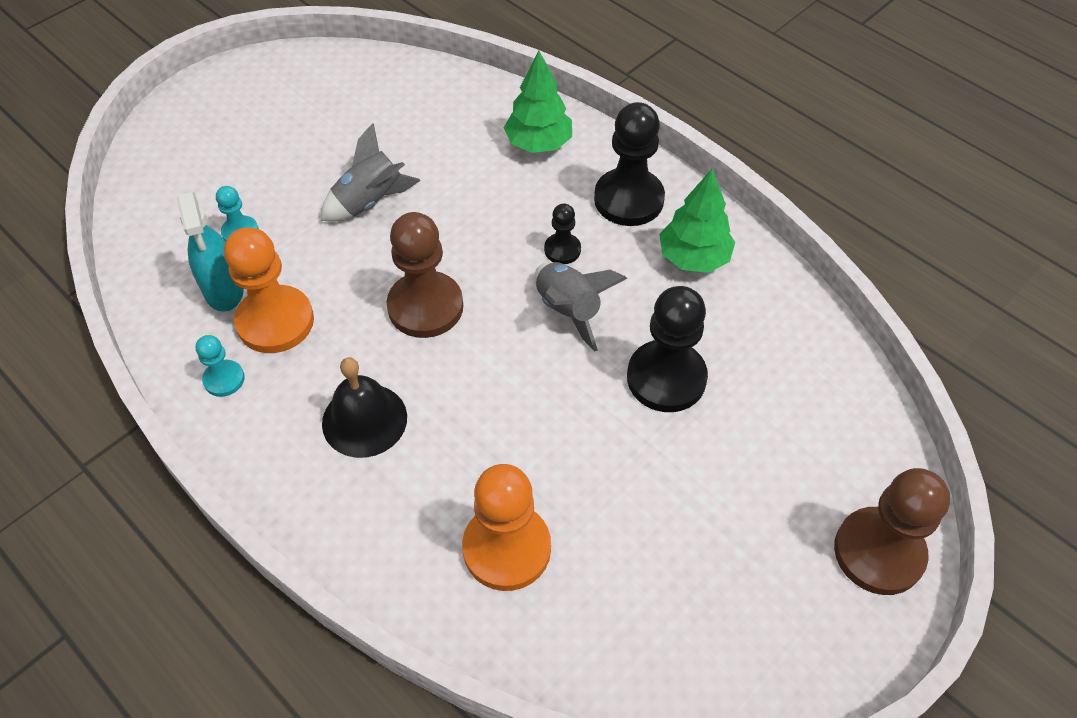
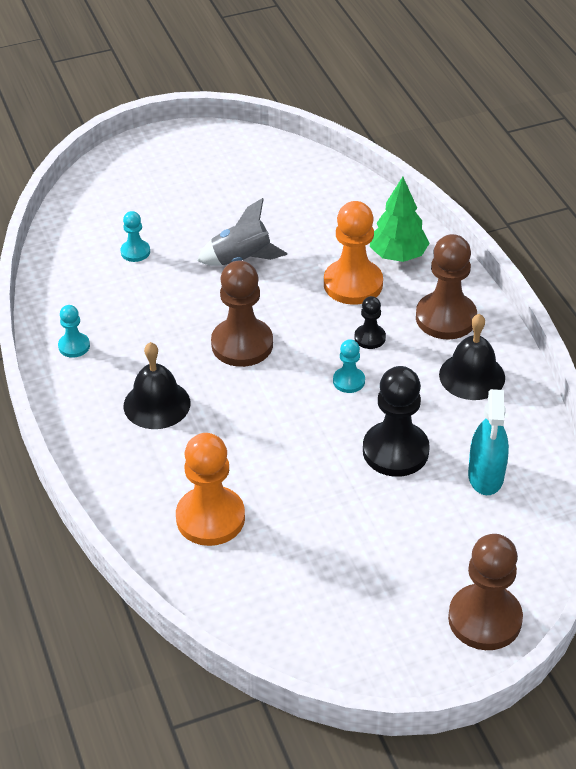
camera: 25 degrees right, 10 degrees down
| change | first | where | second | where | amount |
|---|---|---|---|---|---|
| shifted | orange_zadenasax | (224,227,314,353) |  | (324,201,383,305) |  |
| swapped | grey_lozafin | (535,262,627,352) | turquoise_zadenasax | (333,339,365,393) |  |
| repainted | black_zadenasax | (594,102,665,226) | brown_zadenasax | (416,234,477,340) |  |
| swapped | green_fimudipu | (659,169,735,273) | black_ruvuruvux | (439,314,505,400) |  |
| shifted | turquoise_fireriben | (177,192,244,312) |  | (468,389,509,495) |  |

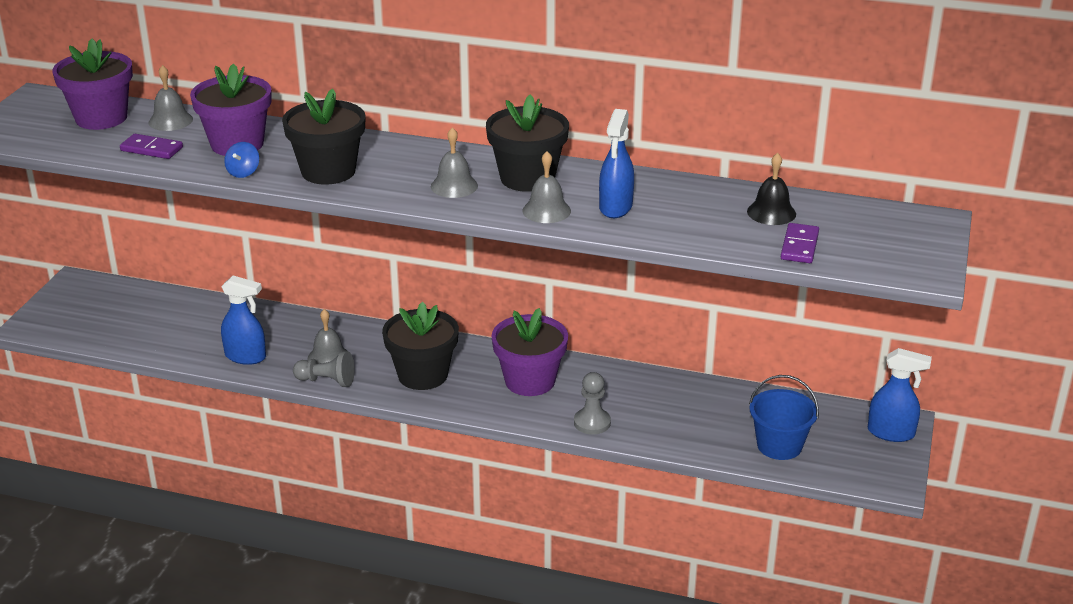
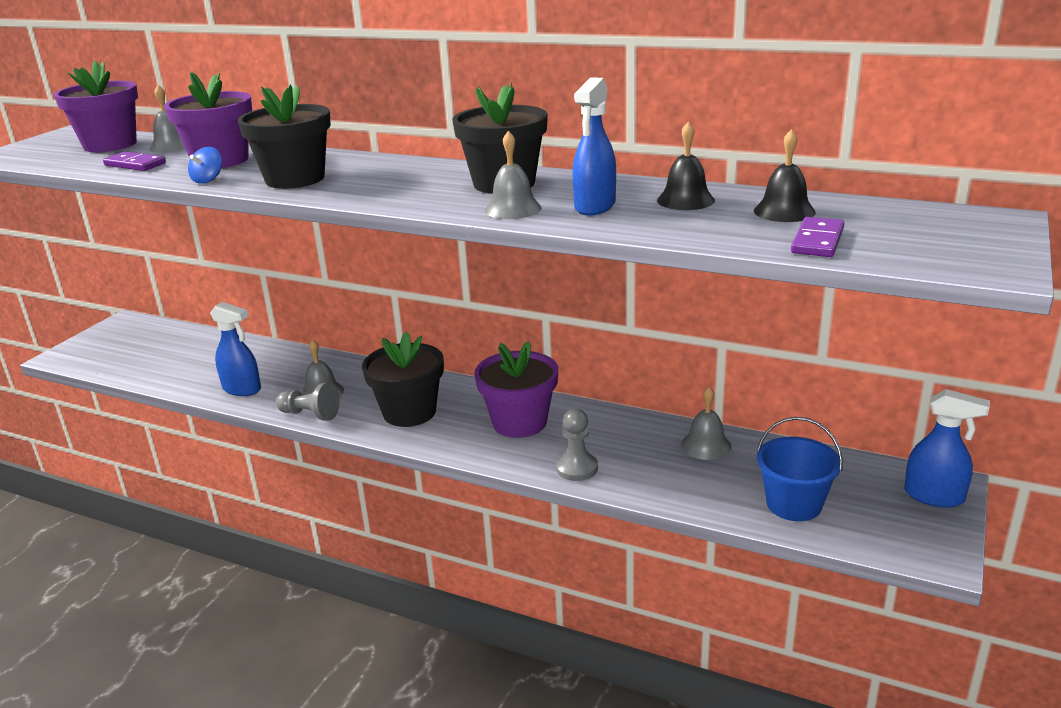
camera: 10 degrees right, 5 degrees down
| change | first | where | second | where | amount |
|---|---|---|---|---|---|
| new |  |  | black_ruvuruvux | (657,121,715,210) |  |
| shifted | grey_ruvuruvux | (431,127,478,198) |  | (681,387,731,460) |  |

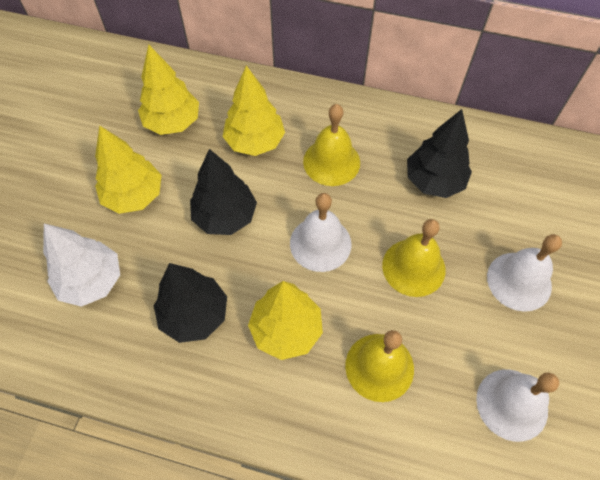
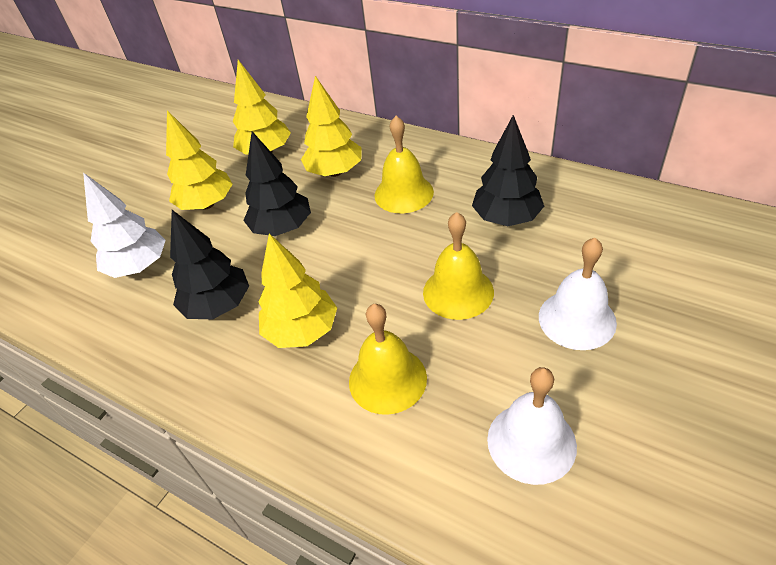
camera: 20 degrees right, 15 degrees down
| change | first | where | second | where | amount |
|---|---|---|---|---|---|
| gone | white_ruvuruvux | (290,193,351,272) |  |  |  |

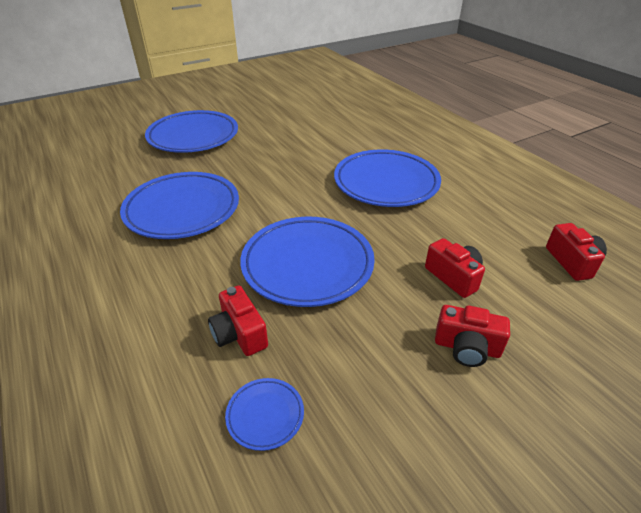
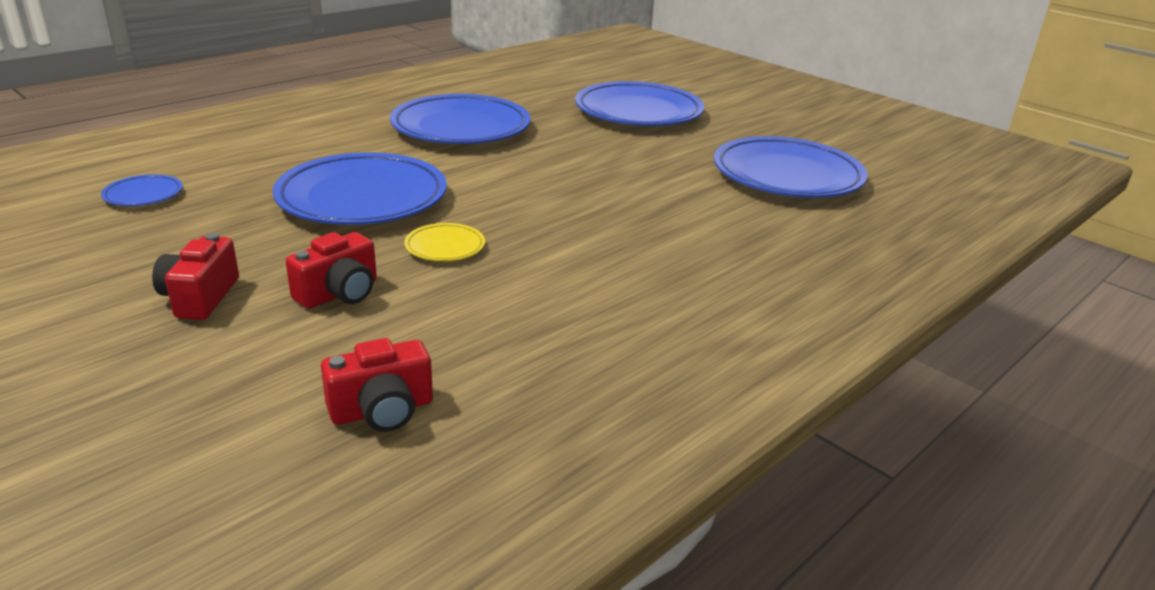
camera: 75 degrees right, 10 degrees down
| change | first | where | second | where | amount |
|---|---|---|---|---|---|
| new |  |  | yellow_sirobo | (404,223,485,261) |  |
| shifted | blue_sirobo | (334,150,441,207) |  | (714,136,868,198) |  |
| gone | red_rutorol | (208,285,268,356) |  |  |  |

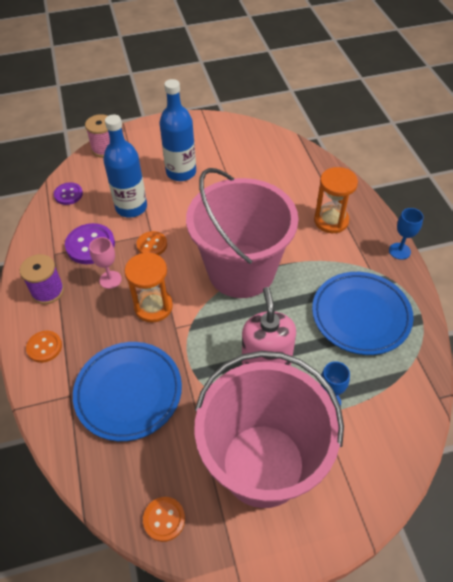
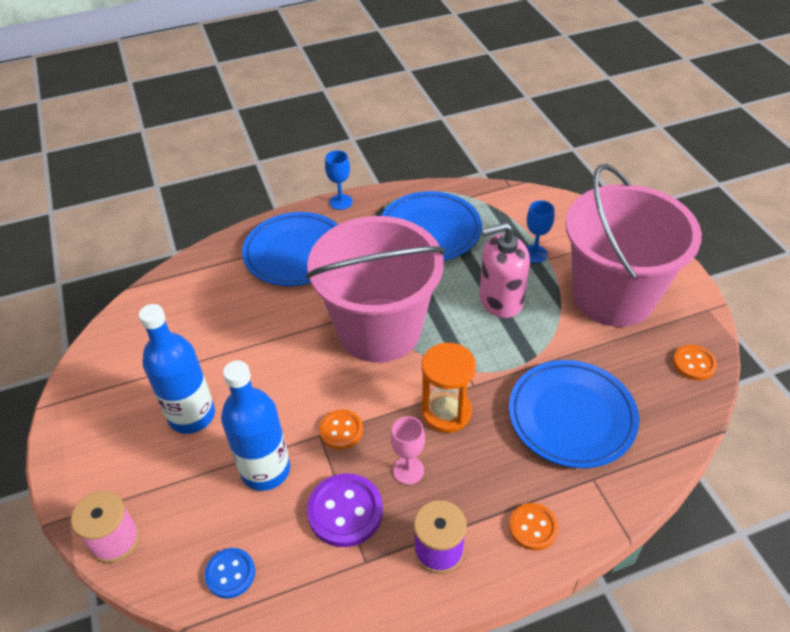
camera: 95 degrees left, 5 degrees down
| change | first | where | second | where | amount |
|---|---|---|---|---|---|
| repainted | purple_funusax | (54,182,83,205) | blue_funusax | (204,548,255,598) |  |
| swapped | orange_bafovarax | (314,167,358,233) | blue_sirobo | (242,212,338,286) |  |

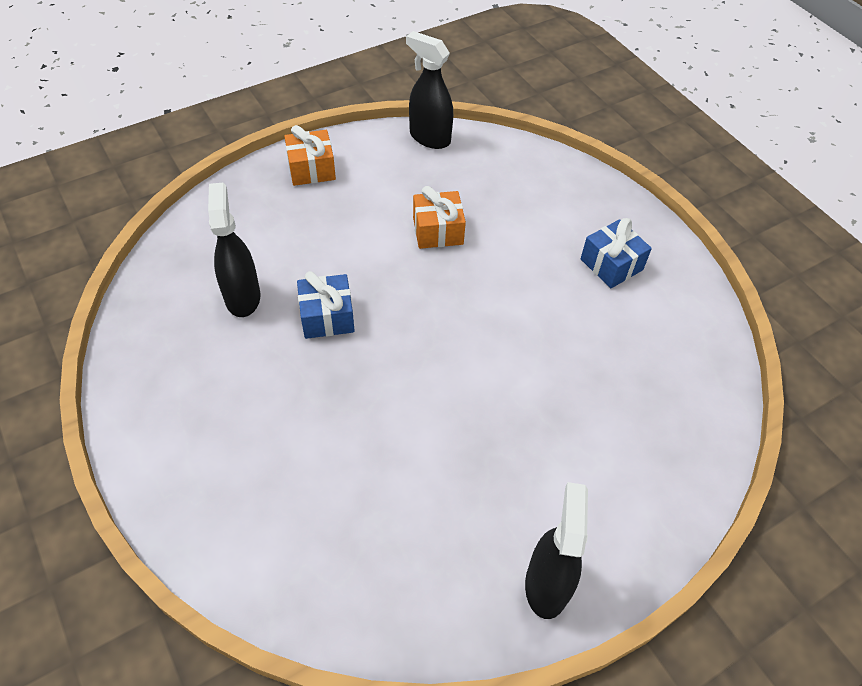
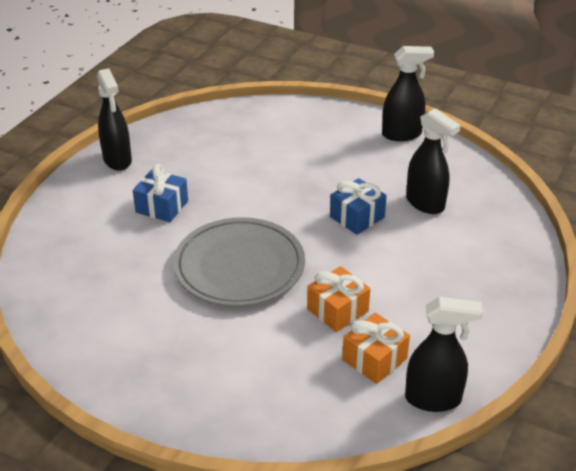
camera: 150 degrees right, 15 degrees down
| change | first | where | second | where | amount |
|---|---|---|---|---|---|
| shifted | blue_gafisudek | (581,218,652,288) |  | (133,164,188,222) |  |
| new |  |  | grey_sirobo | (173,217,305,306) |  |
| shifted | orange_gafisudek | (284,125,336,186) |  | (342,313,410,384) |  |
| new |  |  | black_fireriben | (382,46,434,141) |  |

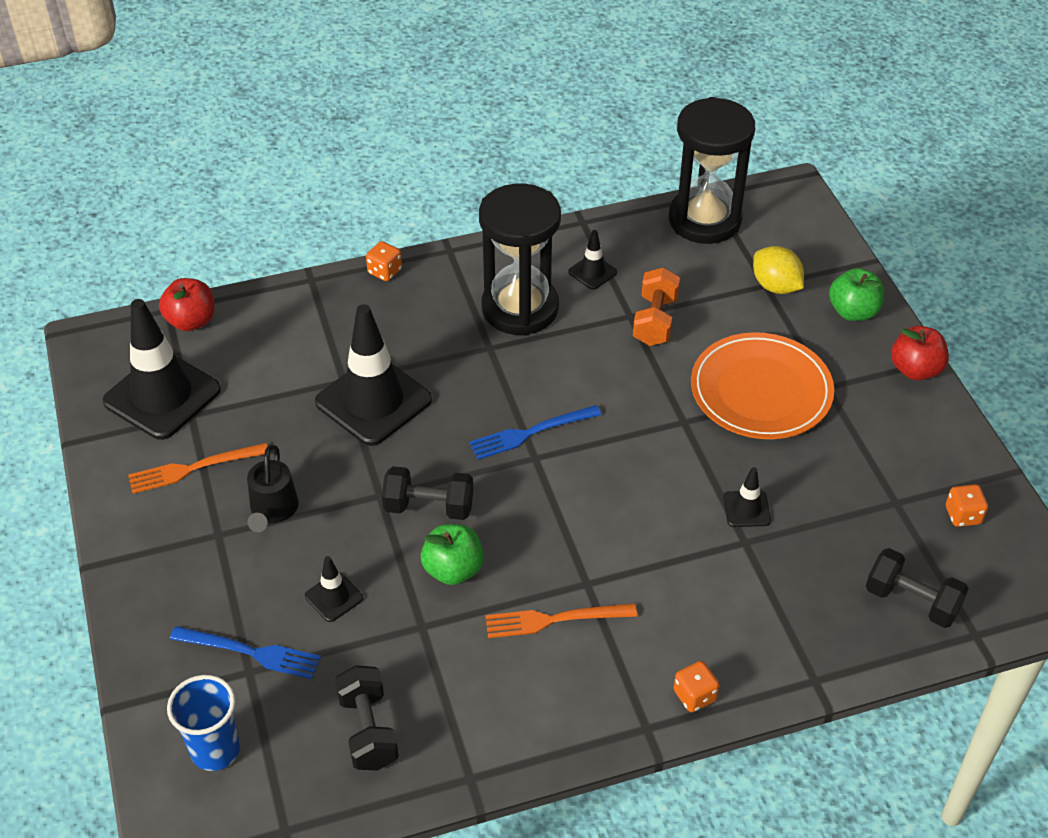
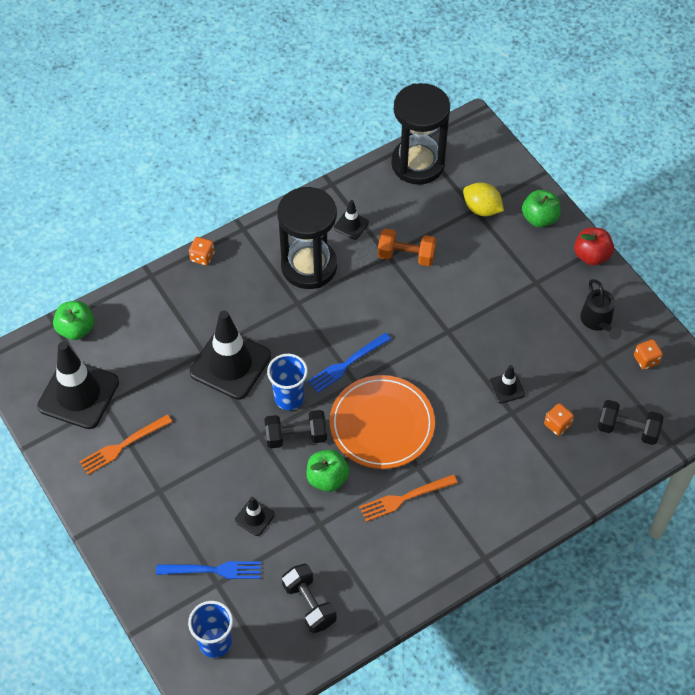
camera: 15 degrees left, 10 degrees up
| change | first | where | second | where | amount |
|---|---|---|---|---|---|
| repainted | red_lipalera | (159,278,215,331) | green_lipalera | (53,301,94,340) |  |
| new |  |  | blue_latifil | (267,354,308,410) |  |
| shifted | orange_sirobo | (691,332,834,439) |  | (330,375,435,469) |  |
| rotated | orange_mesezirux | (633,267,680,346) |  | (378,229,437,266) | 75 degrees counterclockwise |
| shifted | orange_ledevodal | (674,661,719,712) |  | (544,403,574,436) |  |
| shifted | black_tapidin | (247,445,299,532) |  | (580,279,622,340) |  |

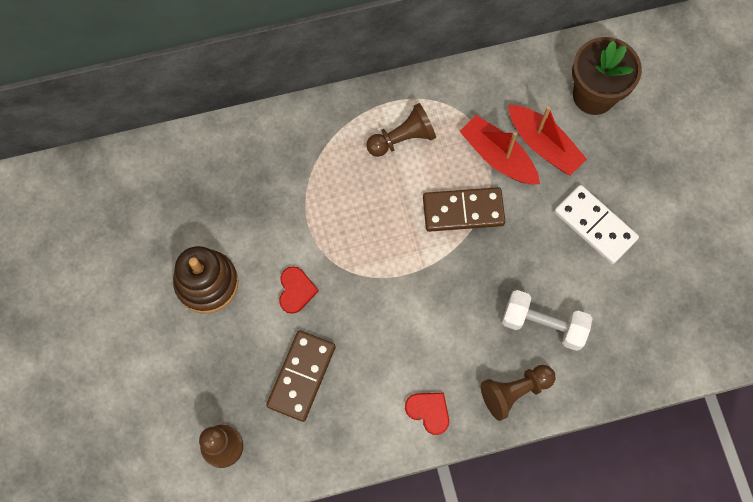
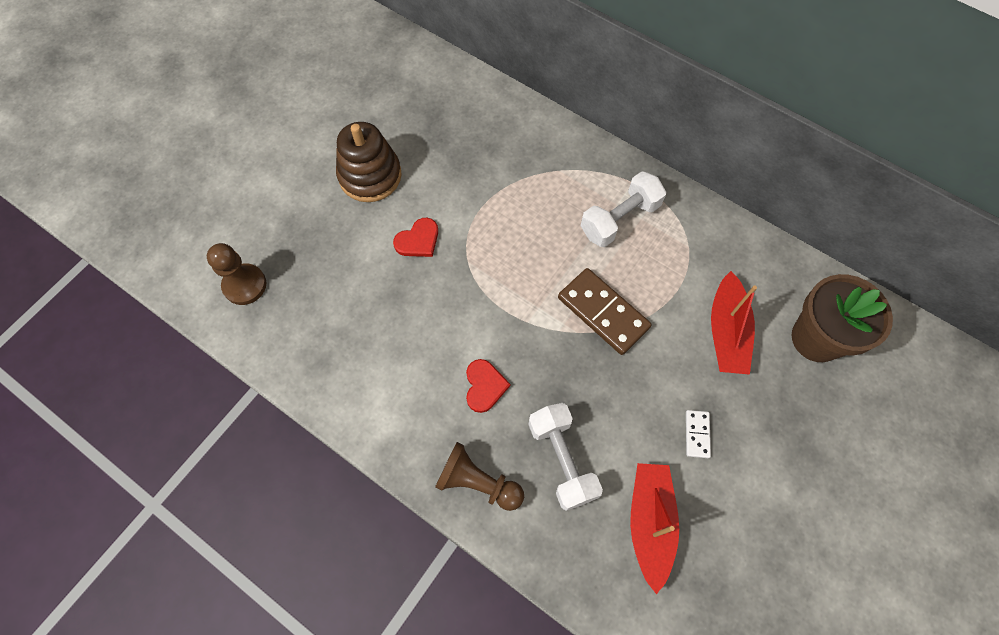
camera: 50 degrees right, 5 degrees down
| change | first | where | second | where | amount |
|---|---|---|---|---|---|
| shifted | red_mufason | (405,393,449,435) |  | (466,359,510,413) |  |
| swapped | brown_zadenasax | (366,103,436,157) | white_mesezirux | (581,171,666,247) |  |
| shifted | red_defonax | (459,115,540,184) |  | (630,463,679,595) |  |
| scaled | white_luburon | (554,185,639,264) |  | (686,410,711,458) | x0.49 |
| gone | brown_luburon | (266,330,336,422) |  |  |  |

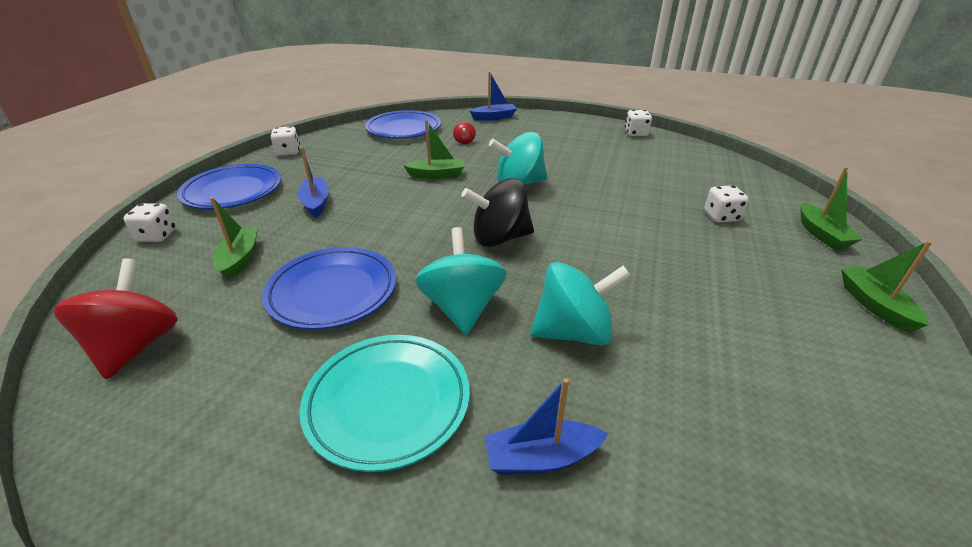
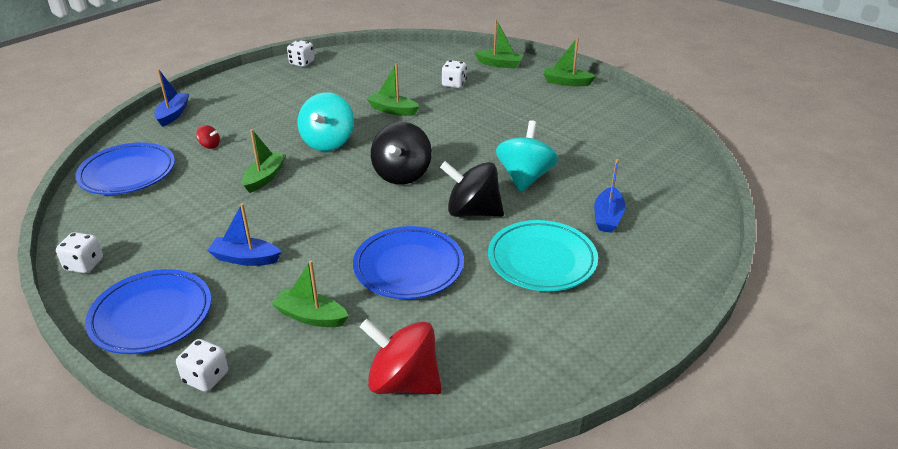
camera: 65 degrees left, 0 degrees up
| change | first | where | second | where | amount |
|---|---|---|---|---|---|
| new |  |  | green_defonax | (367,63,420,116) |  |
| repainted | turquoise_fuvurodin | (415,227,506,335) | black_fuvurodin | (440,161,504,217) |  |

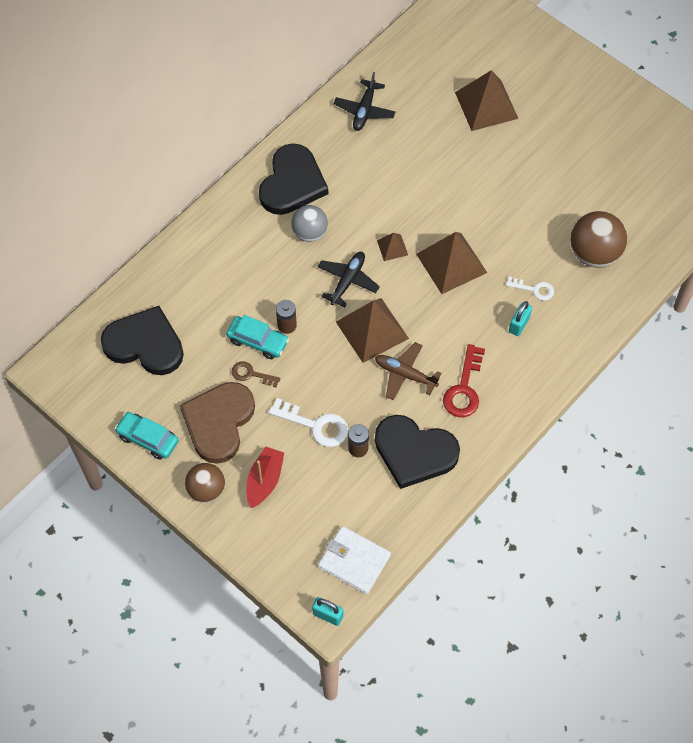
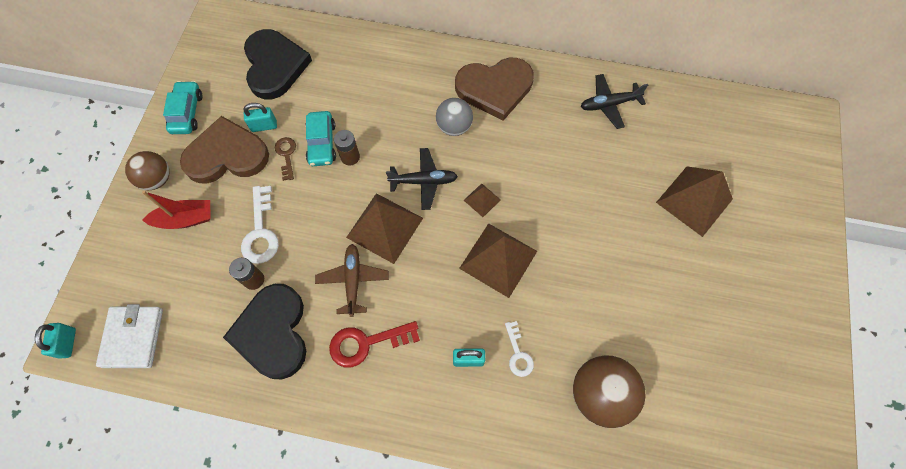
camera: 60 degrees right, 5 degrees up
| change | first | where | second | where | amount |
|---|---|---|---|---|---|
| new |  |  | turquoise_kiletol | (243,103,277,132) |  |
| repainted | black_mufason | (259,143,328,215) | brown_mufason | (455,58,534,121) |  |

